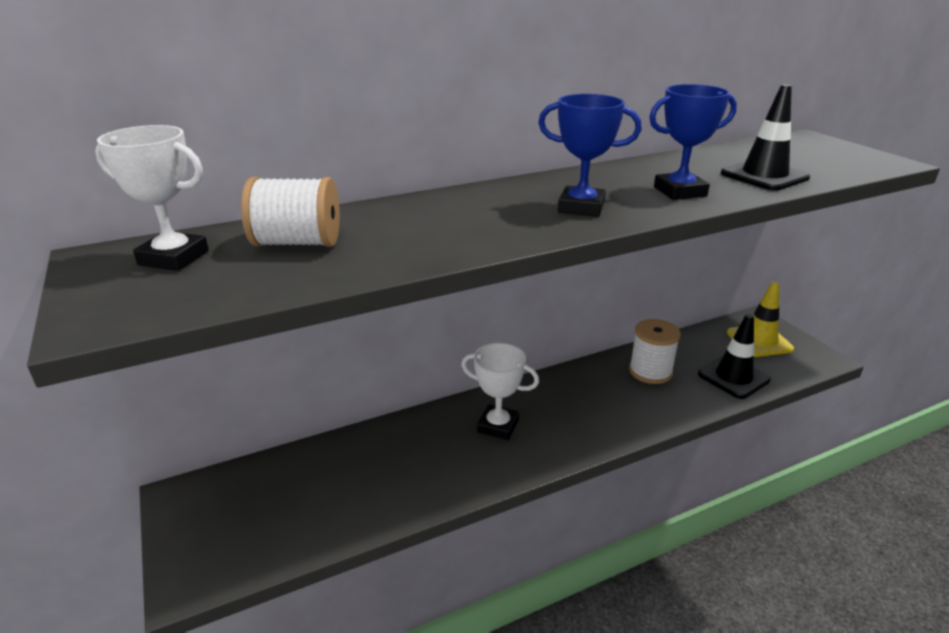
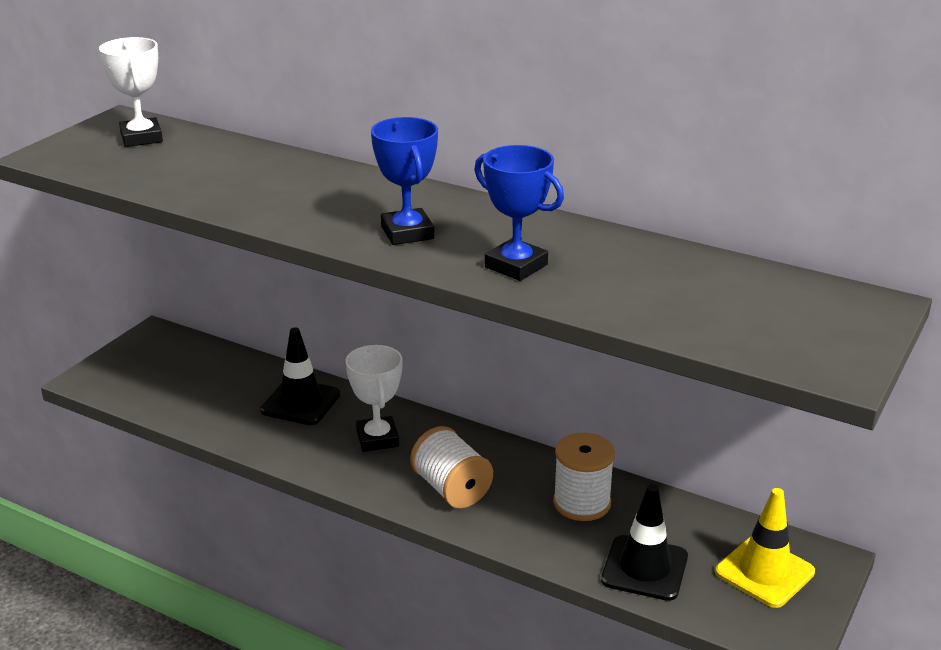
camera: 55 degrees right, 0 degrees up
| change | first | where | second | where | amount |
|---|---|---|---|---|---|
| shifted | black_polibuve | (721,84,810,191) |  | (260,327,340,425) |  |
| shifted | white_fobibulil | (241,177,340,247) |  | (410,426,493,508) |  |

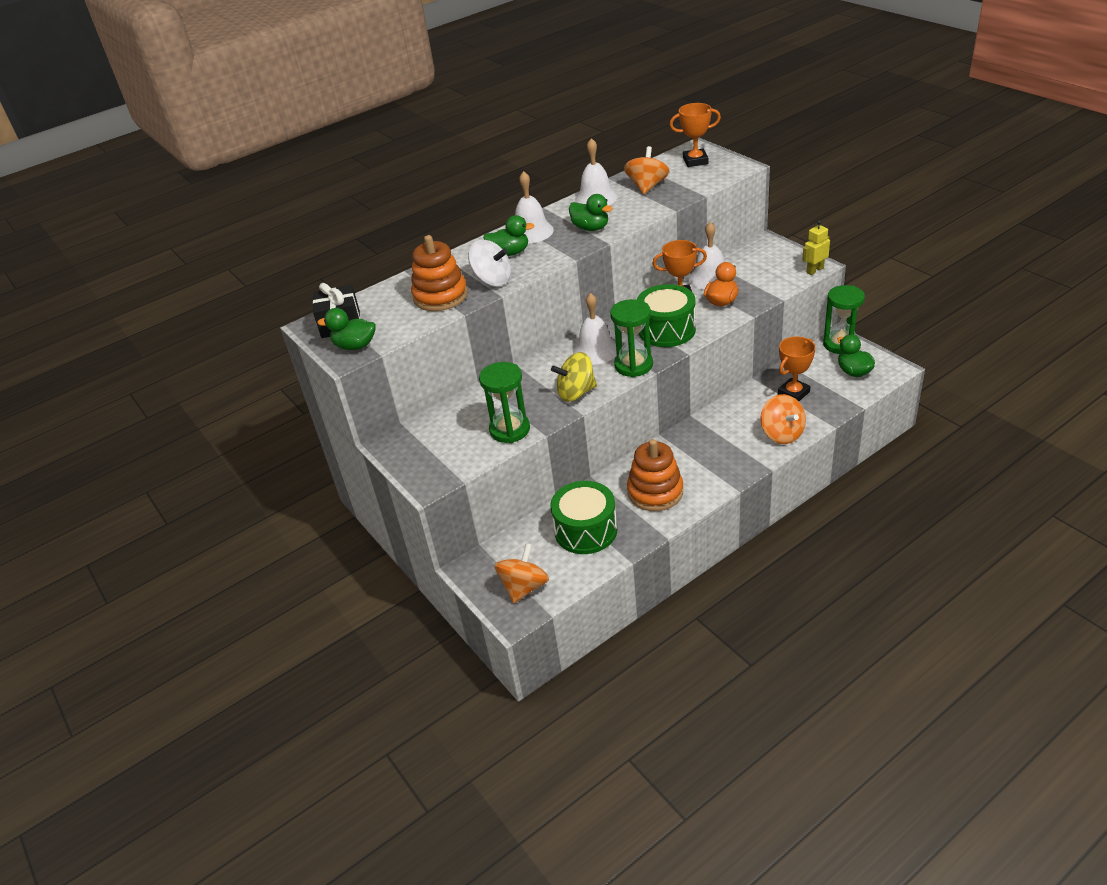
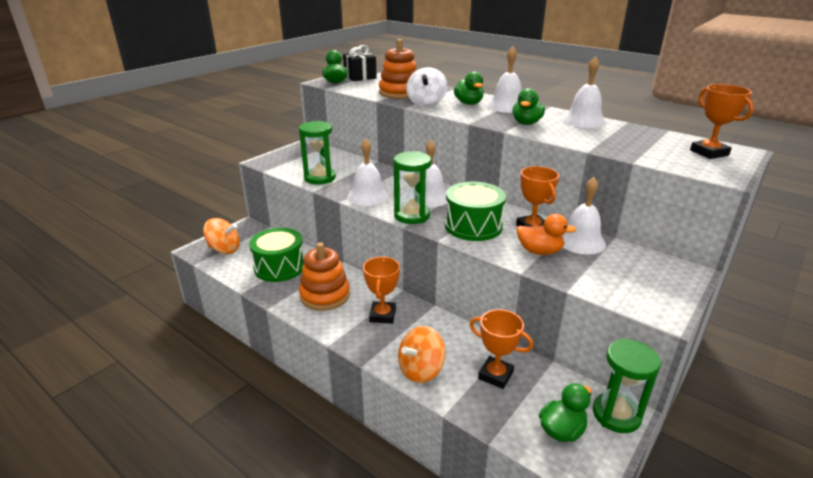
camera: 70 degrees right, 10 degrees down
| change | first | where | second | where | amount |
|---|---|---|---|---|---|
| swapped | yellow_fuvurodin | (551,352,597,402) | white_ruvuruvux | (348,139,389,206) |  |
| new |  |  | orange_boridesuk | (363,257,400,324) |  |
| gone | orange_fuvurodin | (624,146,669,194) |  |  |  |
| gone | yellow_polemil | (802,220,830,275) |  |  |  |

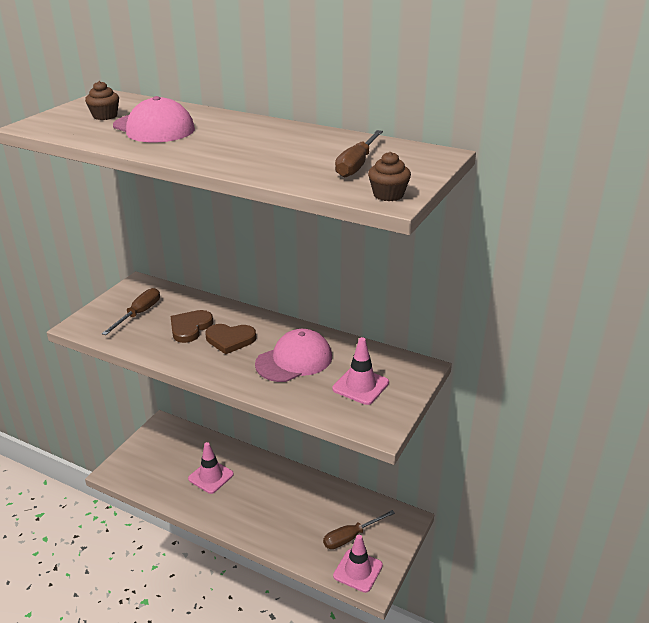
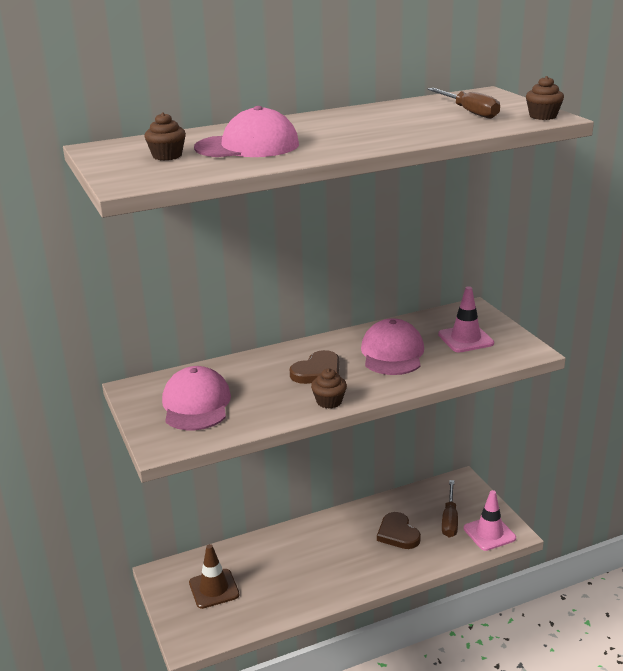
camera: 50 degrees left, 5 degrees down
| change | first | where | second | where | amount |
|---|---|---|---|---|---|
| swapped | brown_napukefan | (102,288,160,335) | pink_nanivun | (162,366,231,430) |  |
| new |  |  | brown_polibuve | (189,544,239,609) |  |
| new |  |  | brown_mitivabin | (311,369,347,409) |  |
| shifted | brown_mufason | (170,310,213,343) |  | (377,512,421,549) |  |
| gone | pink_polibuve | (188,442,234,494) |  |  |  |

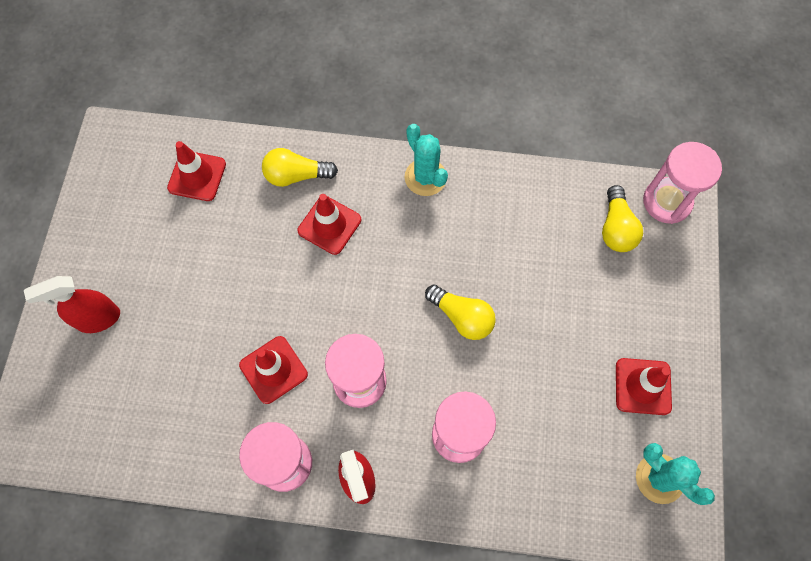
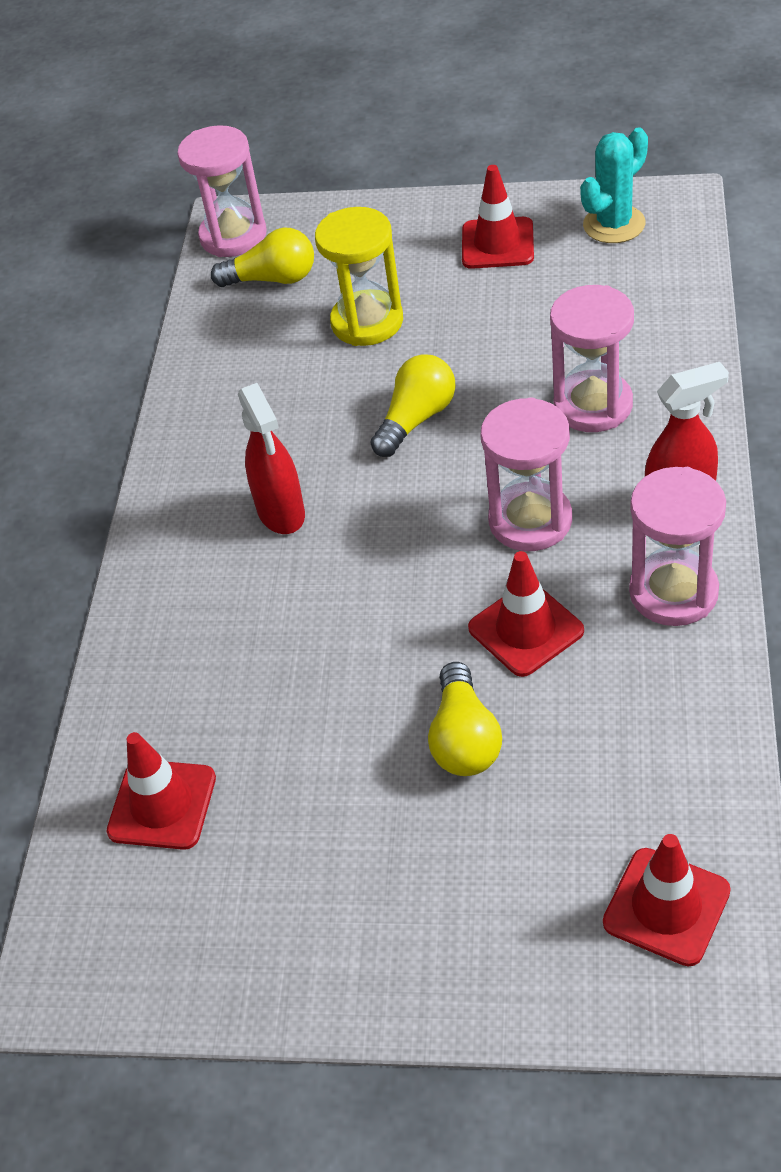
camera: 85 degrees left, 20 degrees down
| change | first | where | second | where | amount |
|---|---|---|---|---|---|
| shifted | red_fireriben | (24,276,120,333) |  | (238,383,305,534) |  |
| new |  |  | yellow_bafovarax | (315,207,403,346) |  |
| shifted | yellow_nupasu | (262,148,338,187) |  | (428,662,502,776) |  |
| shifted | red_polibuve | (298,194,361,255) |  | (603,834,731,966) |  |
| gone | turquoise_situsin | (405,124,448,196) |  |  |  |

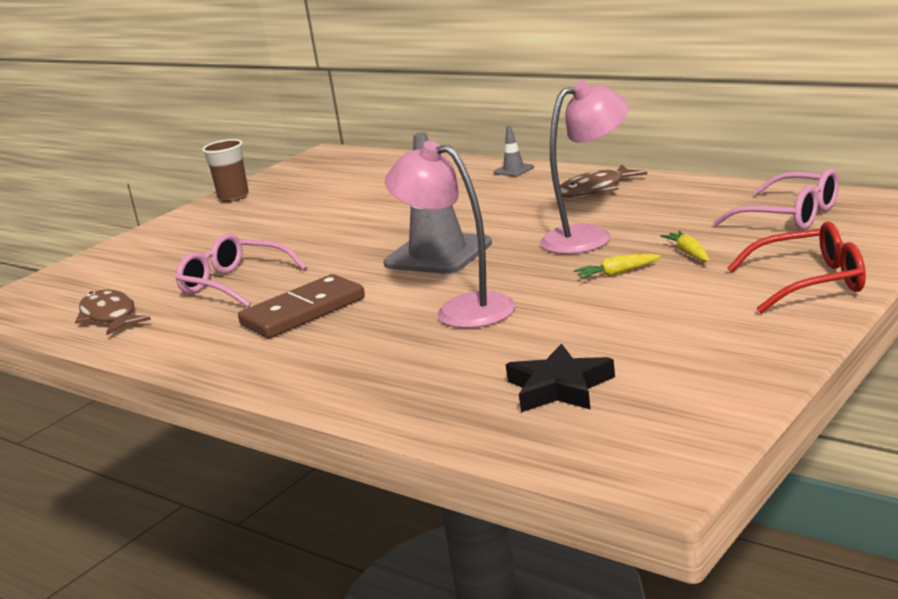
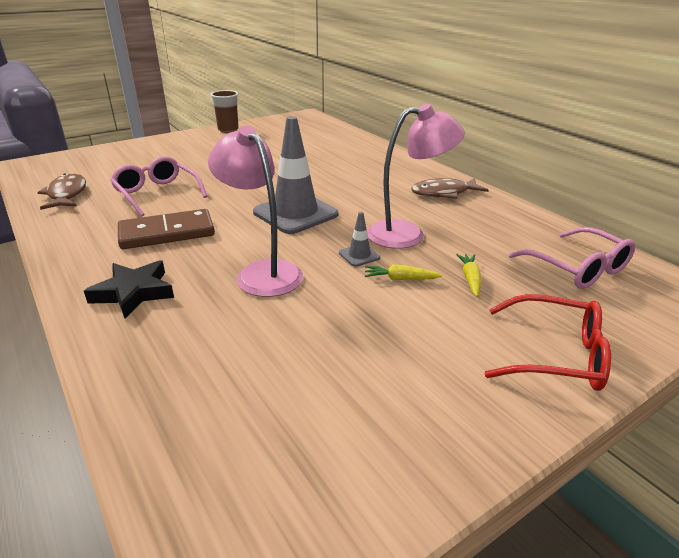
camera: 15 degrees right, 10 degrees up
| change | first | where | second | where | amount |
|---|---|---|---|---|---|
| shifted | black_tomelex | (506,344,615,412) |  | (84,260,174,318) |  |
| shifted | grey_polibuve | (494,126,534,176) |  | (339,212,381,267) |  |

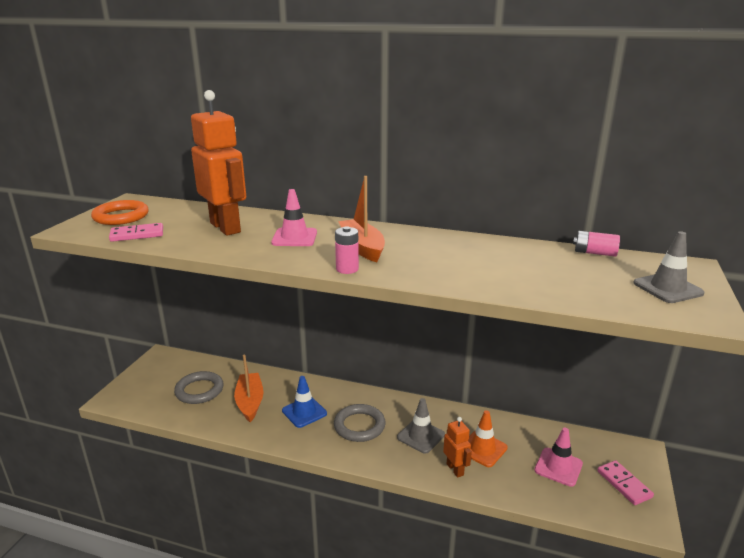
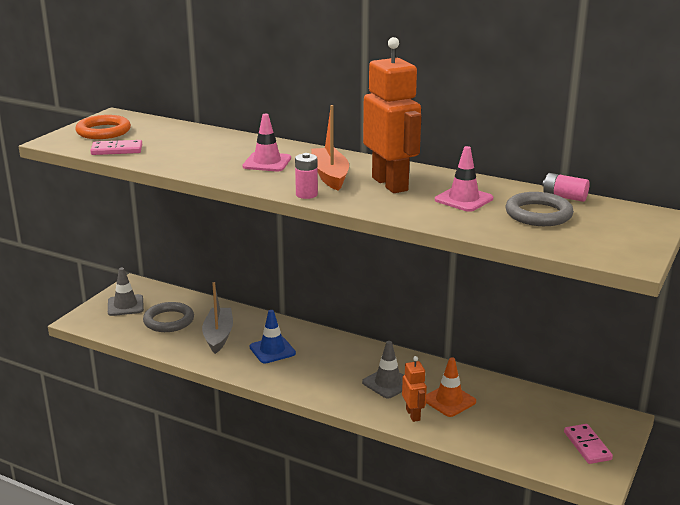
camera: 10 degrees right, 0 degrees up
| change | first | where | second | where | amount |
|---|---|---|---|---|---|
| shifted | grey_polibuve | (633,231,705,303) |  | (108,268,144,316) |  |
| repainted | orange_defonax | (234,355,264,422) | grey_defonax | (202,282,233,354) |  |
| shifted | orange_polemil | (191,90,246,236) |  | (363,37,421,193) |  |
| shifted | pink_polibuve | (534,428,583,487) |  | (435,146,493,212) |  |
| shifted | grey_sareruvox | (334,404,386,442) |  | (506,192,574,226) |  |

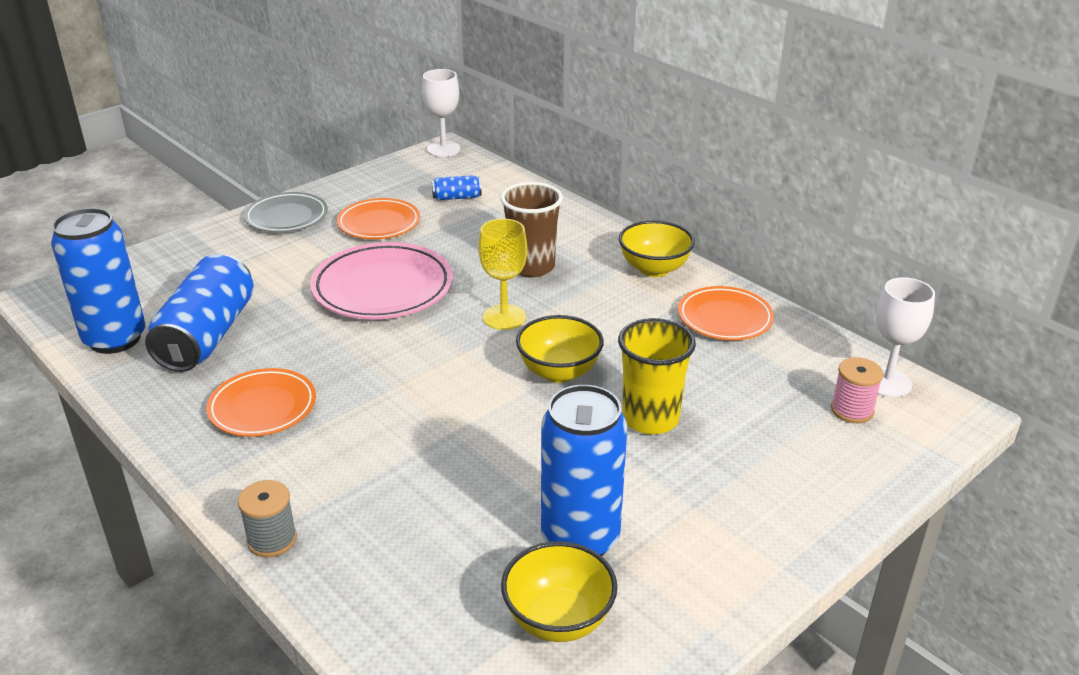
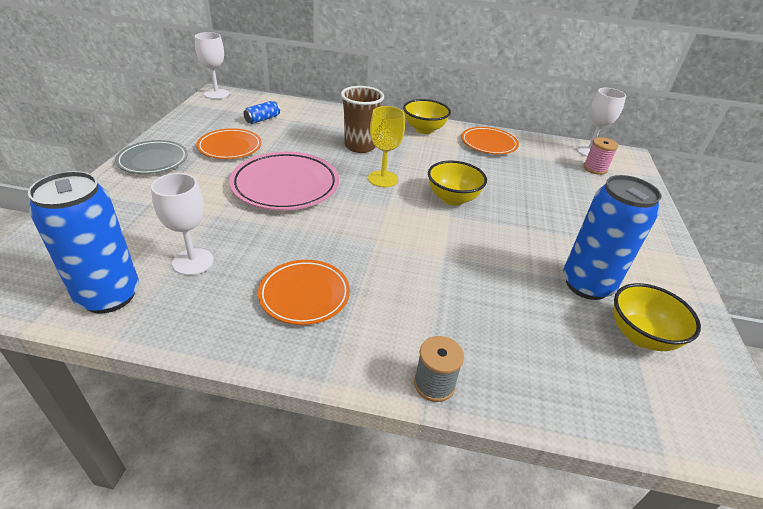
camera: 40 degrees left, 5 degrees up
| change | first | where | second | where | amount |
|---|---|---|---|---|---|
| swapped | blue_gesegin | (145,254,254,372) | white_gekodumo | (151,173,214,275) |  |
| gone | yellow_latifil | (618,318,696,434) |  |  |  |

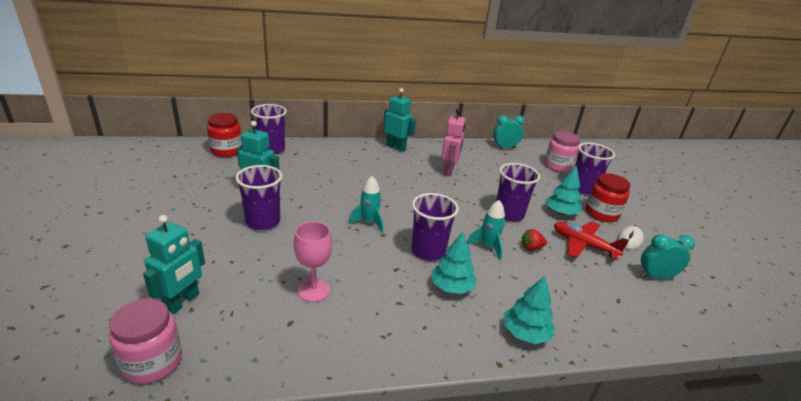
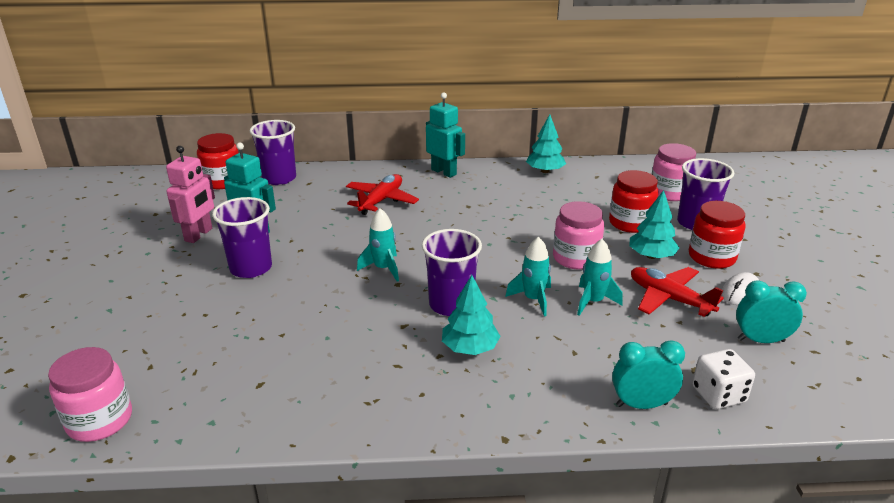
camera: 10 degrees right, 0 degrees up
| change | first | where | second | where | amount |
|---|---|---|---|---|---|
| shifted | pink_polemil | (441,108,466,176) |  | (166,146,215,243) |  |
| new |  |  | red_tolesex | (346,174,419,215) |  |
| shifted | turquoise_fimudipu | (504,276,555,344) |  | (526,114,566,173) |  |
| swapped | purple_latifil | (496,163,540,222) | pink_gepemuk | (553,201,604,270) |  |
| swapped | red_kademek | (522,229,547,251) | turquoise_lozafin | (577,239,623,316) |  |
| new |  |  | red_gepemuk | (609,170,659,233) |  |
| shifted | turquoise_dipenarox | (493,115,525,148) |  | (612,340,685,409) |  |
| new |  |  | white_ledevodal | (692,349,755,409) |  |
| gone | turquoise_polemil | (143,215,205,315) |  |  |  |
| gone | pink_gekodumo | (294,221,332,302) |  |  |  |

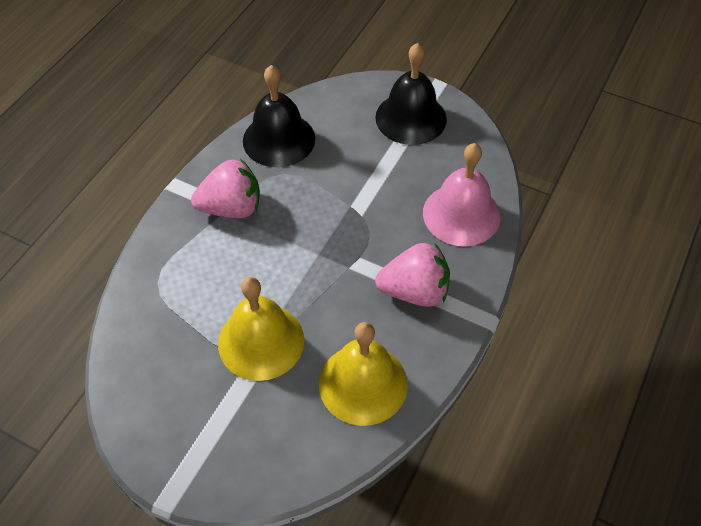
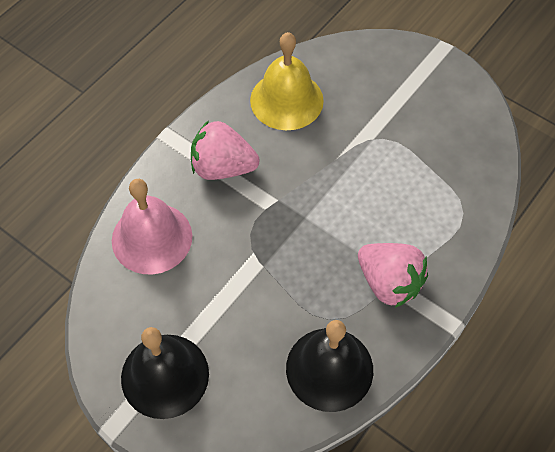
camera: 170 degrees left, 5 degrees up
| change | first | where | second | where | amount |
|---|---|---|---|---|---|
| rotated | pink_kademek | (191,159,260,218) |  | (358,243,428,308) | 135 degrees counterclockwise |
| gone | yellow_ruvuruvux | (218,277,304,381) |  |  |  |

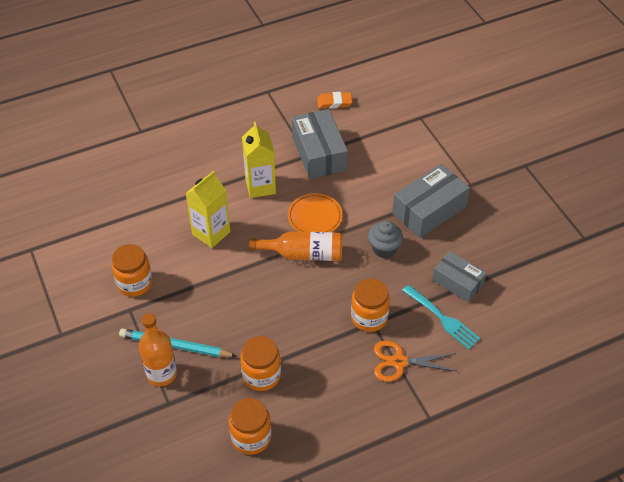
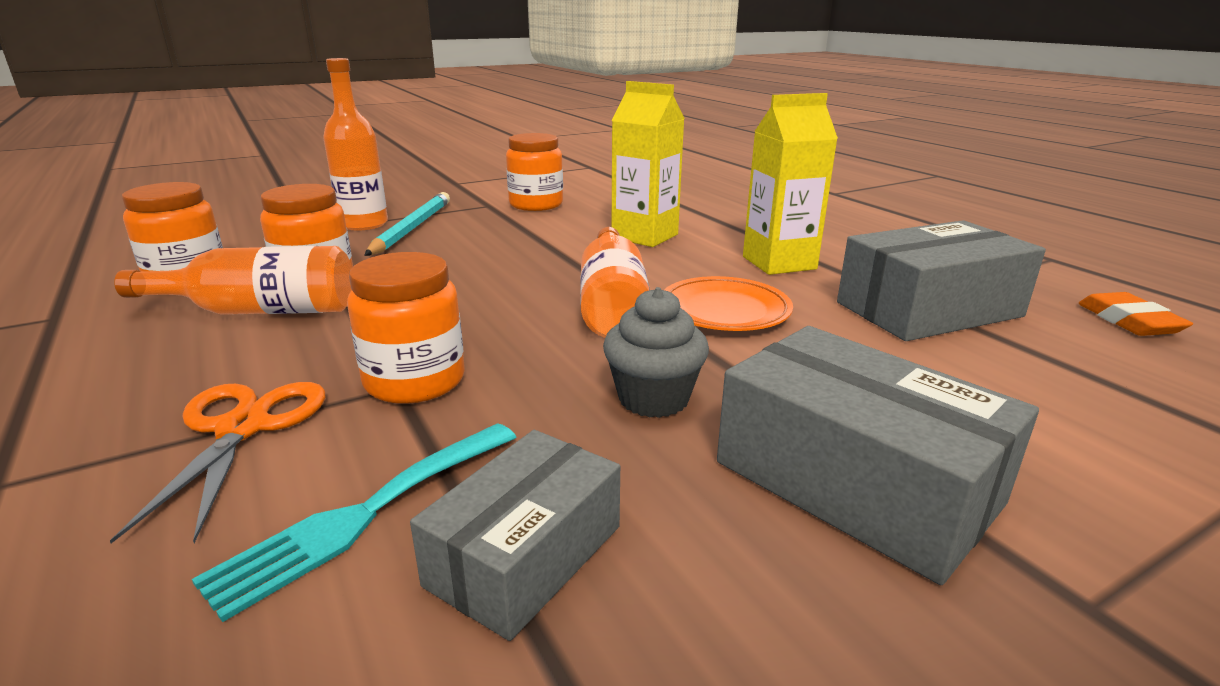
camera: 85 degrees right, 25 degrees down
| change | first | where | second | where | amount |
|---|---|---|---|---|---|
| new |  |  | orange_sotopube | (114,246,352,315) |  |

